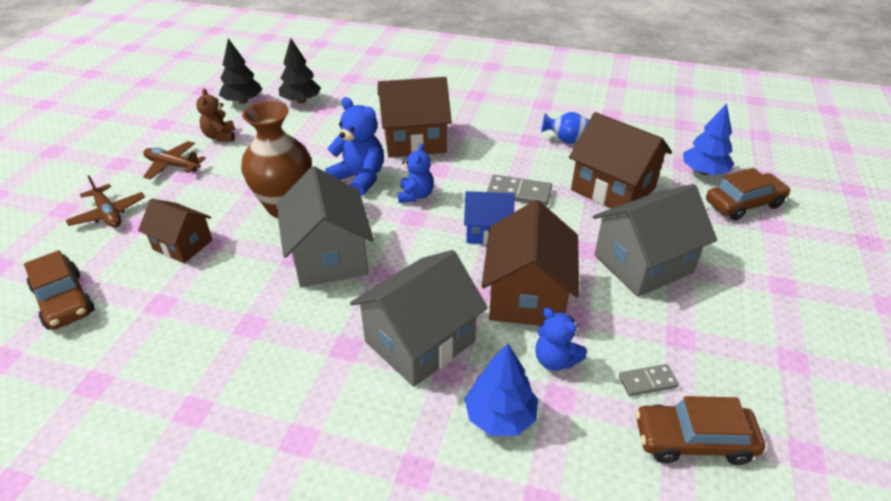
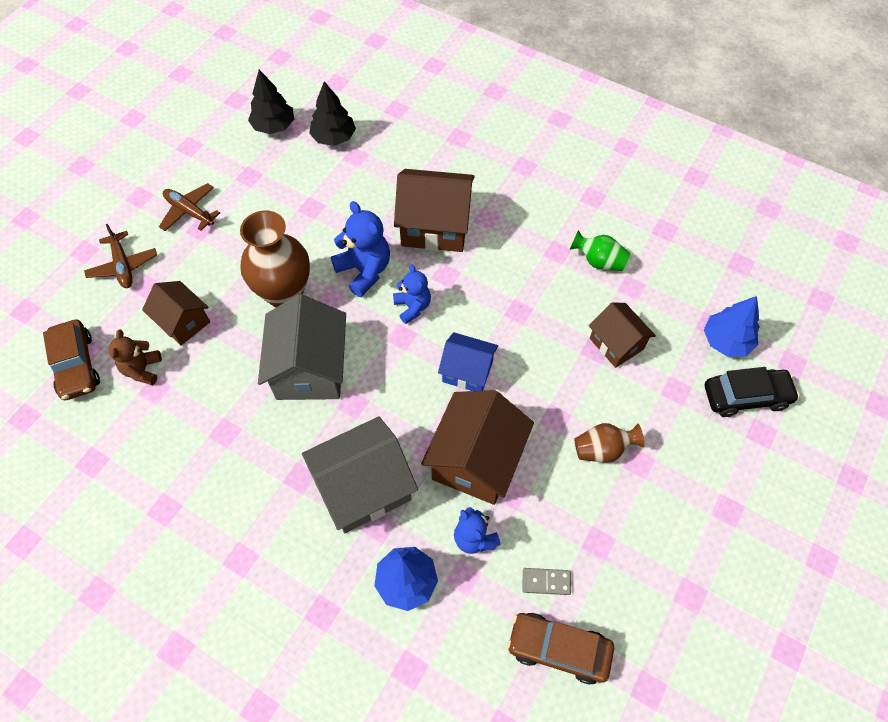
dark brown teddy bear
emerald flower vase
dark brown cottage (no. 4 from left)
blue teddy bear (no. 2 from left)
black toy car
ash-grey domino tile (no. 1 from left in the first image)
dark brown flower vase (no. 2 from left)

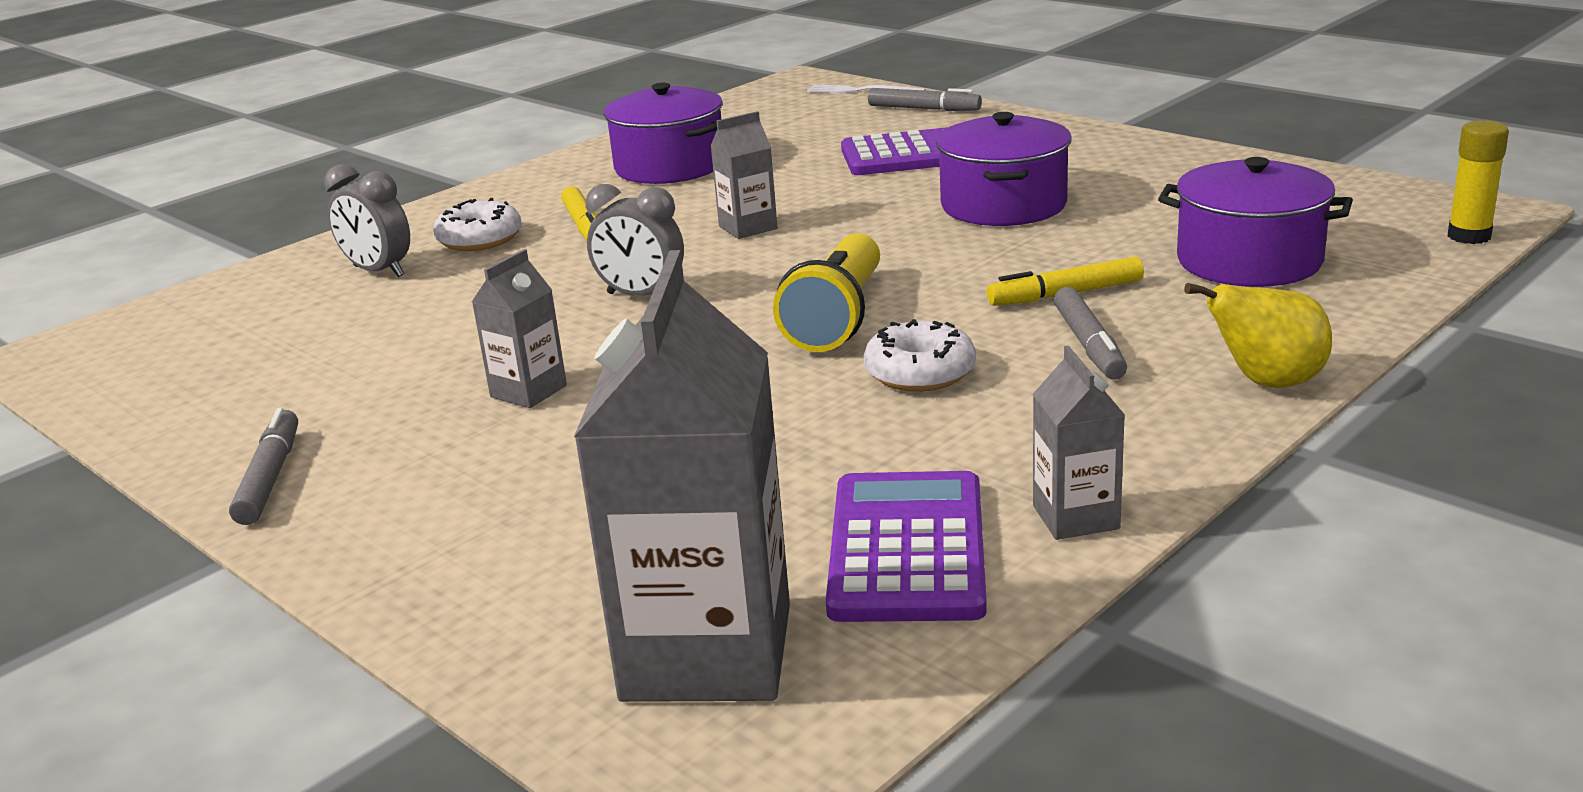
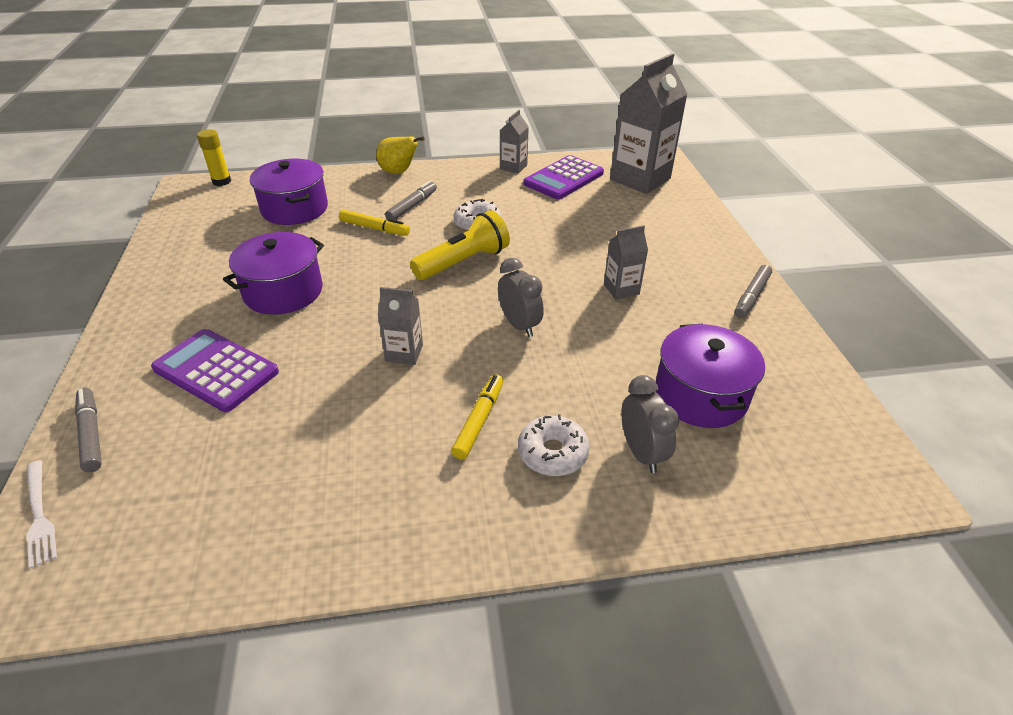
purple cooking pot (no. 3 from left)

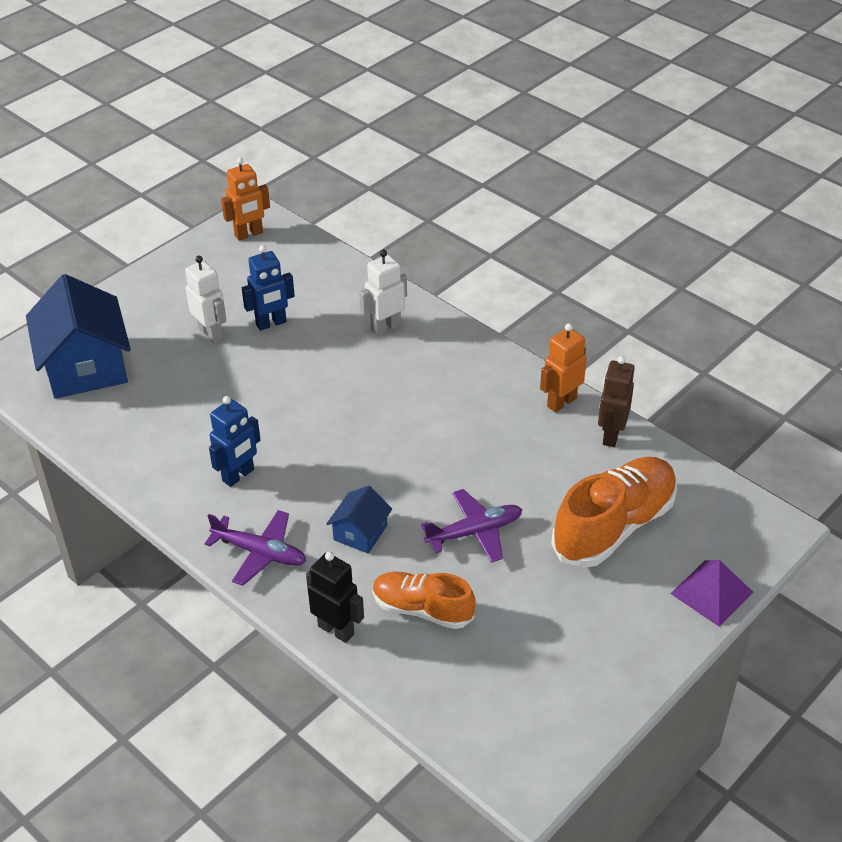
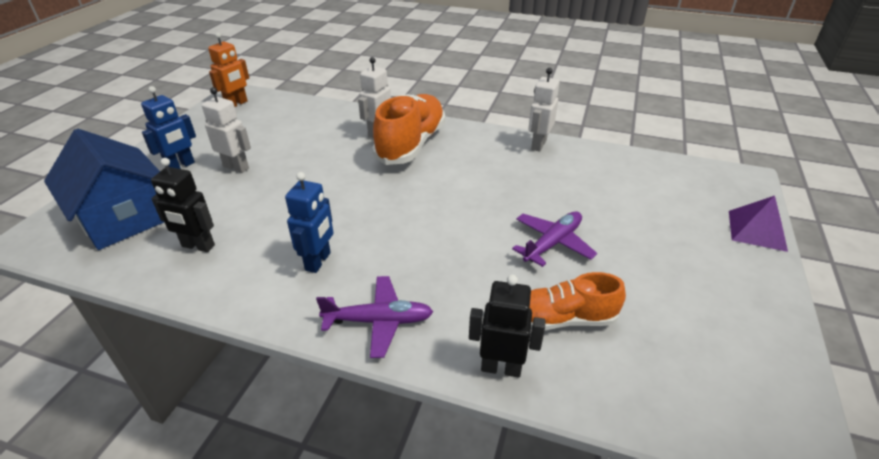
blue toy robot (no. 1 from left)
white toy robot (no. 3 from left)
dark brown toy robot
orange-coloured sneaker (no. 1 from left)
blue cottage (no. 2 from left in the first image)
black toy robot (no. 1 from left)

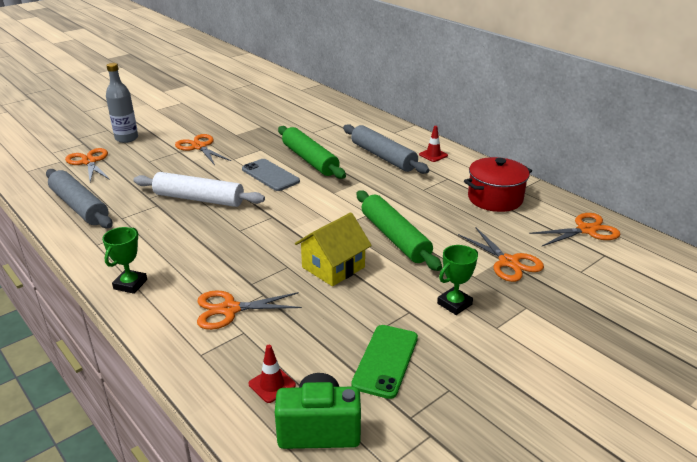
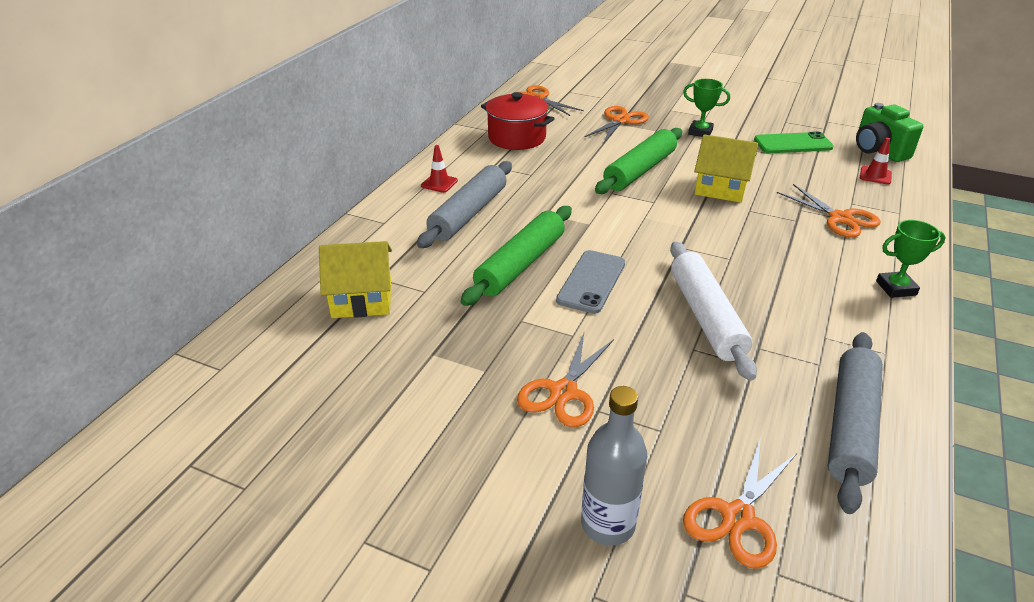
bright yellow cottage (no. 1 from left)

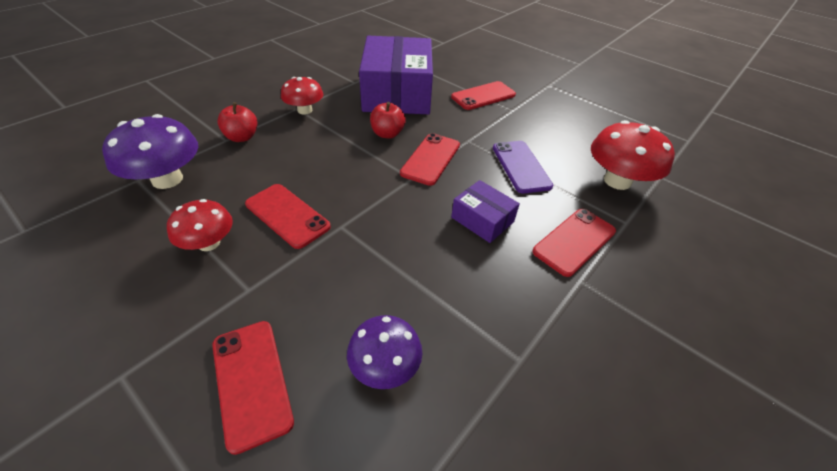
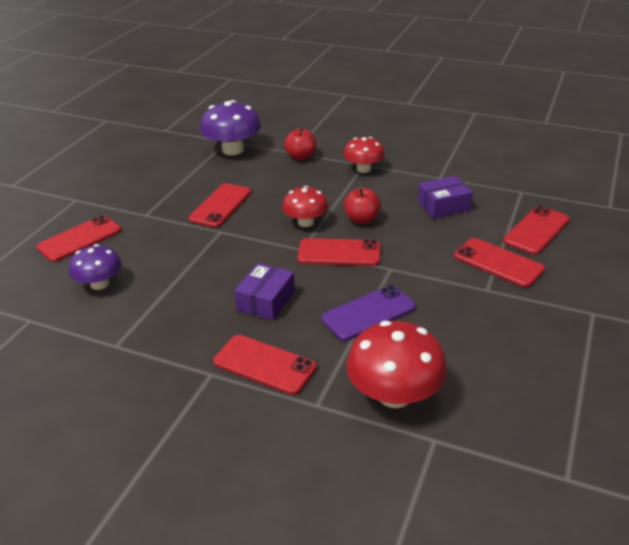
purple box (no. 2 from left)
red mushroom (no. 1 from left)
red phone (no. 6 from left)

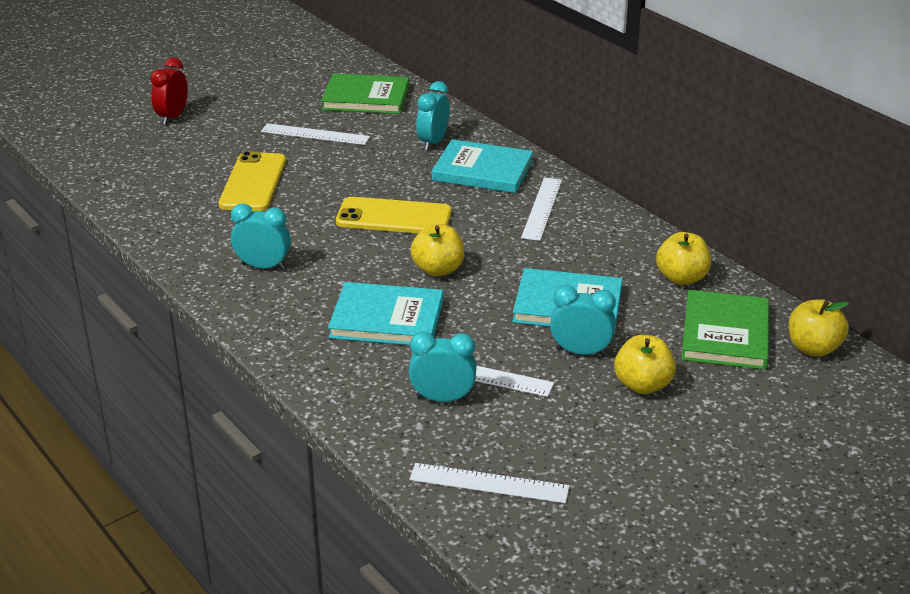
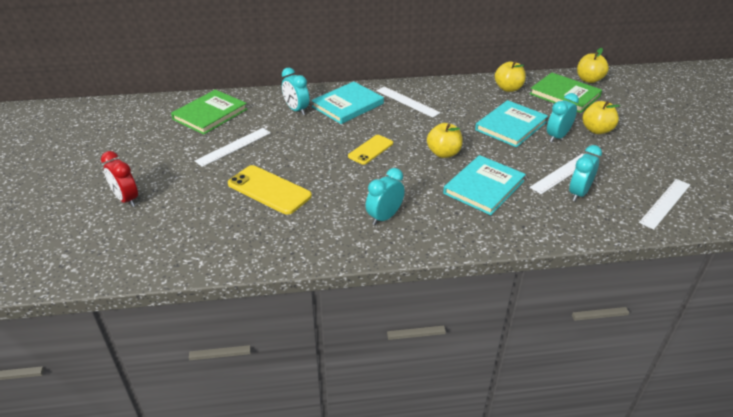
bright yellow phone (no. 2 from left)

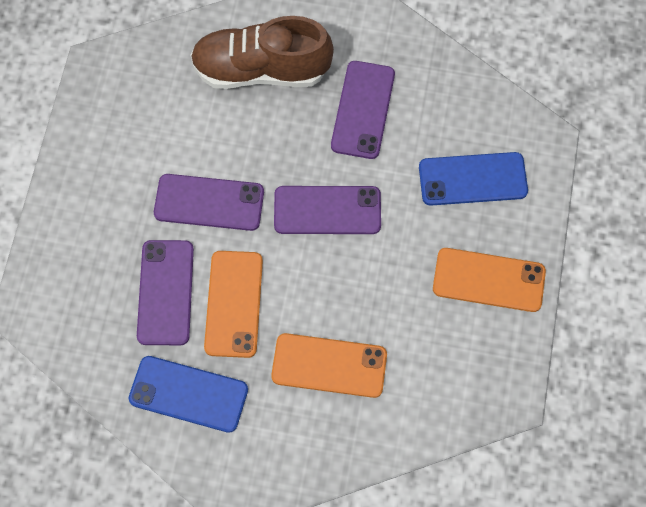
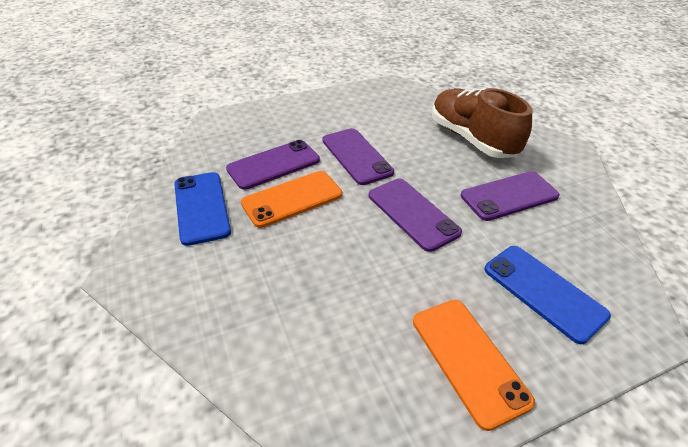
orange-coloured phone (no. 2 from left in the first image)

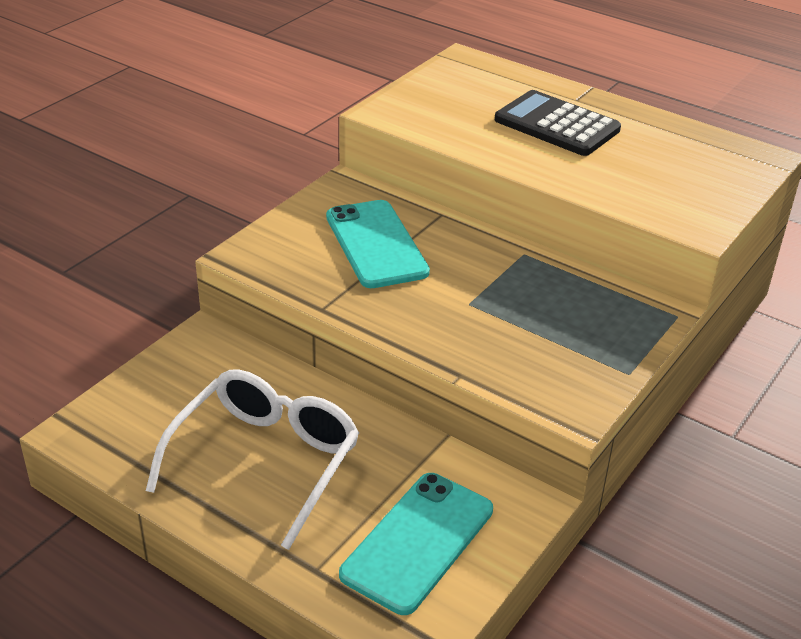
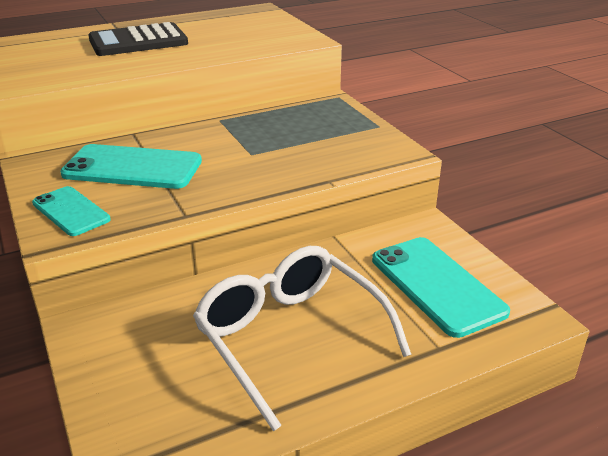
turquoise phone (no. 1 from left)

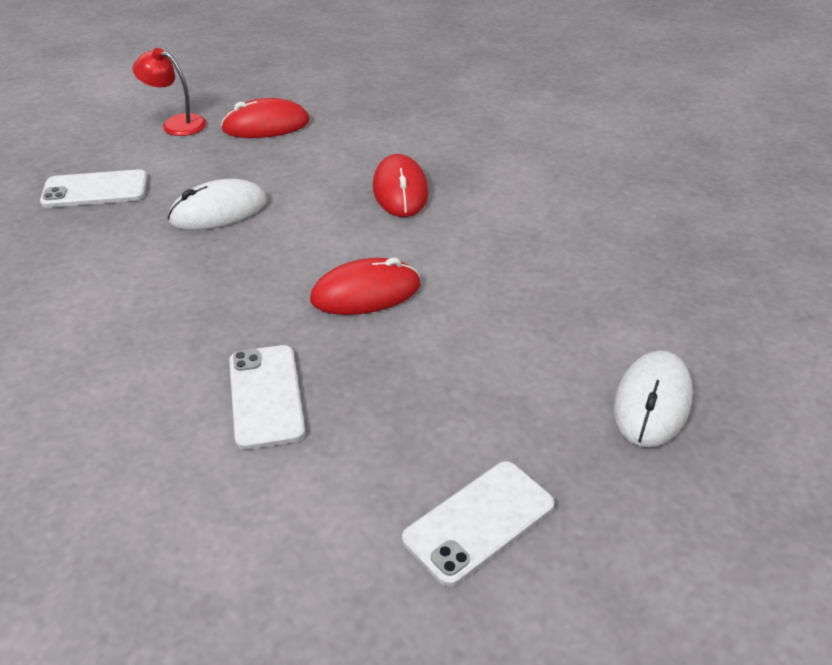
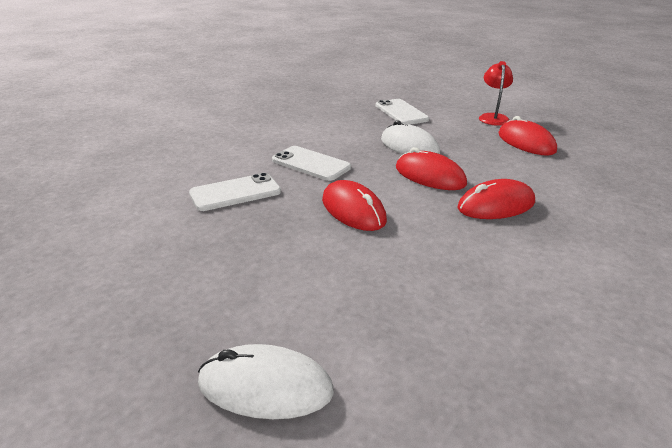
white phone (no. 2 from left)
red computer mouse (no. 2 from left)

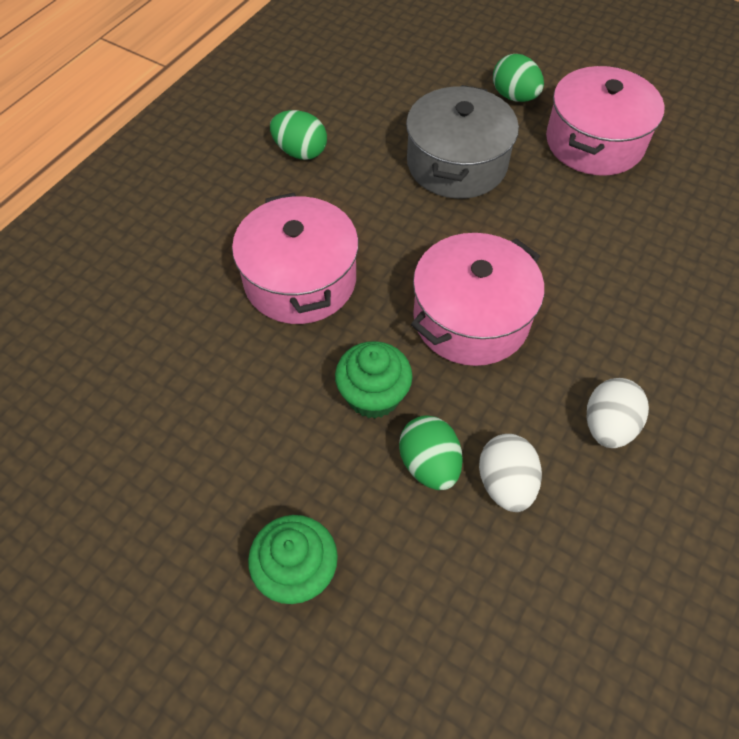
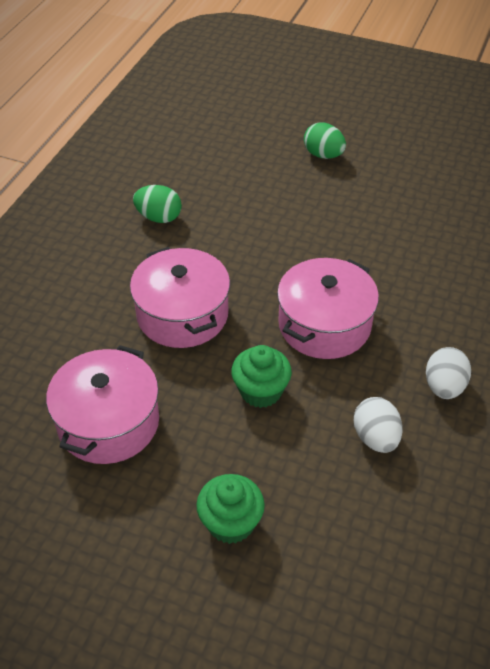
rosy cooking pot (no. 1 from left)
ash-grey cooking pot
emerald egg shape (no. 2 from left in the first image)

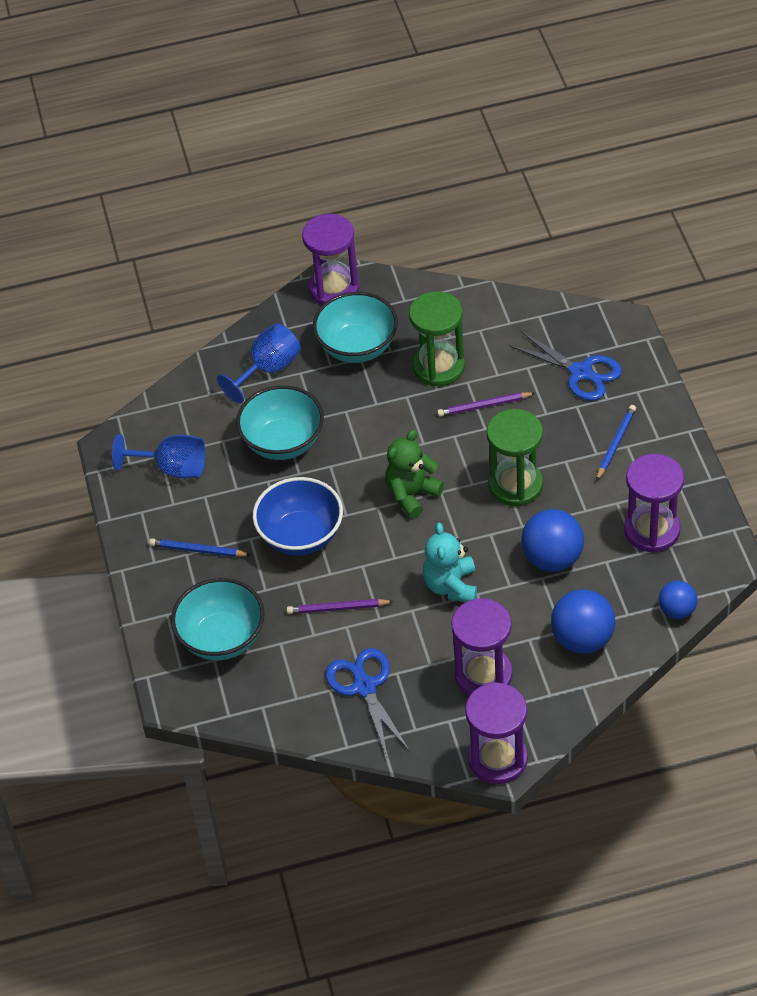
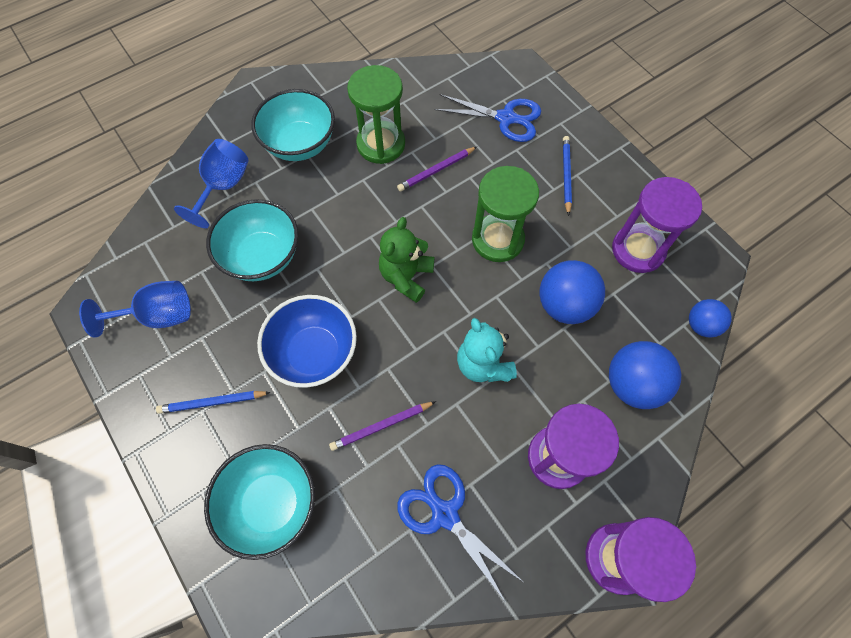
purple hourglass (no. 1 from left in the first image)

